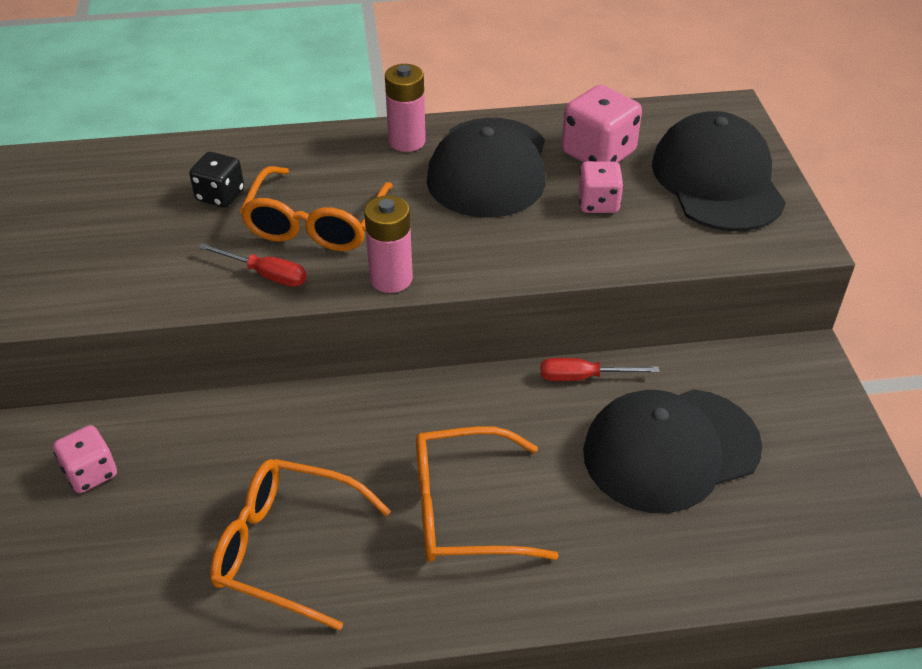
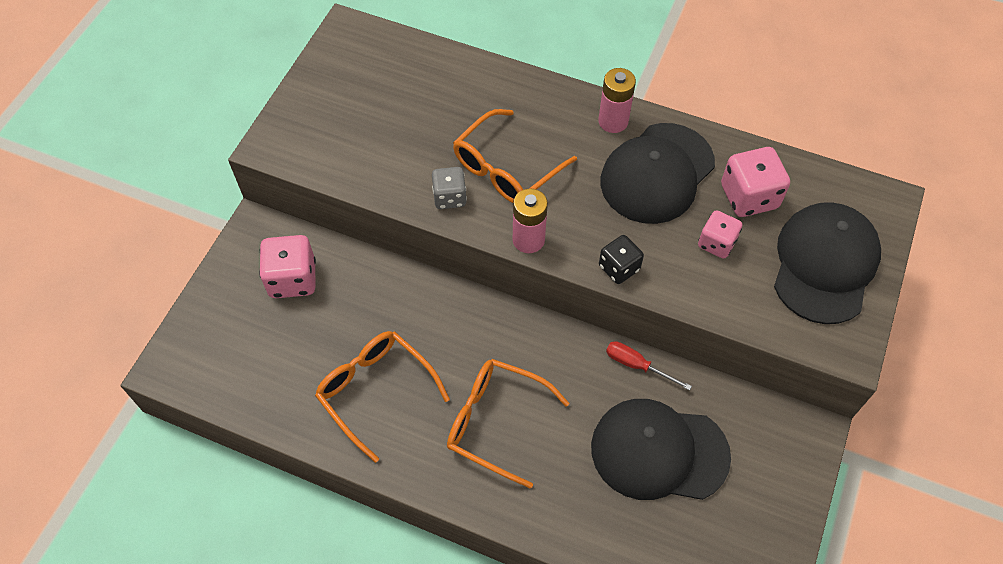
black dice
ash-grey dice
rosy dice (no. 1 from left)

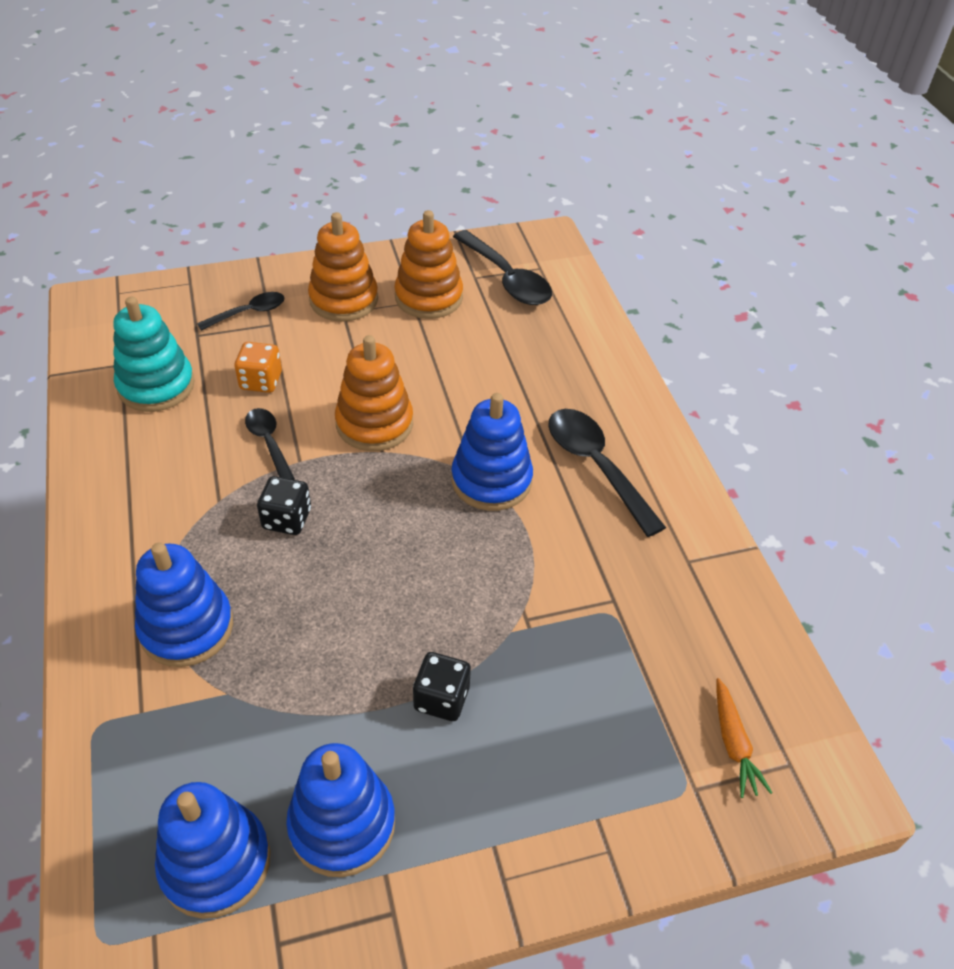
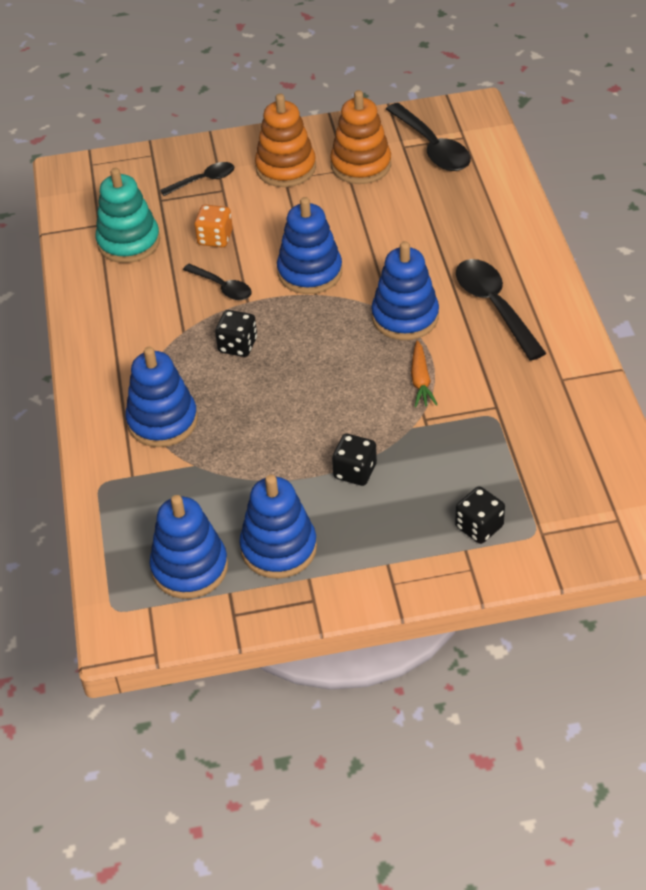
blue ring stacker (no. 4 from left)
black teaspoon (no. 2 from left)
orange-coloured root vegetable
black dice (no. 3 from left)

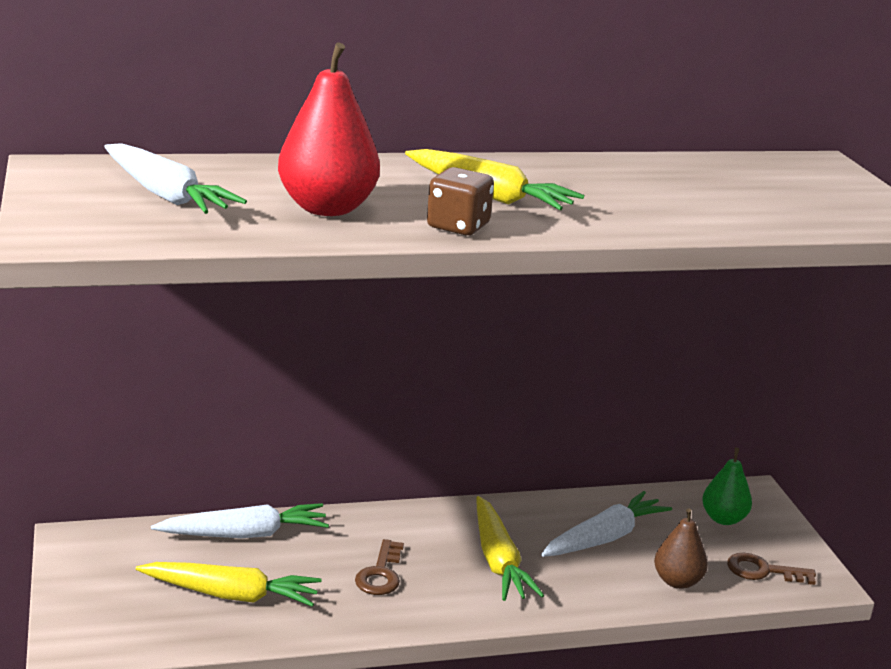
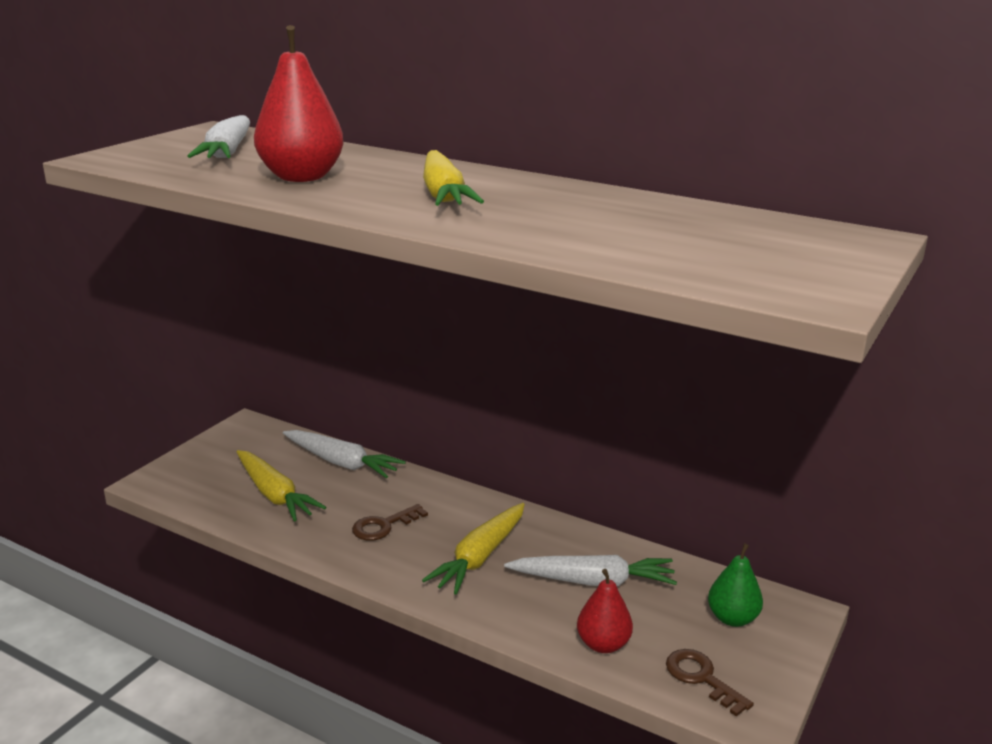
dark brown dice
red toy pear (no. 2 from left)

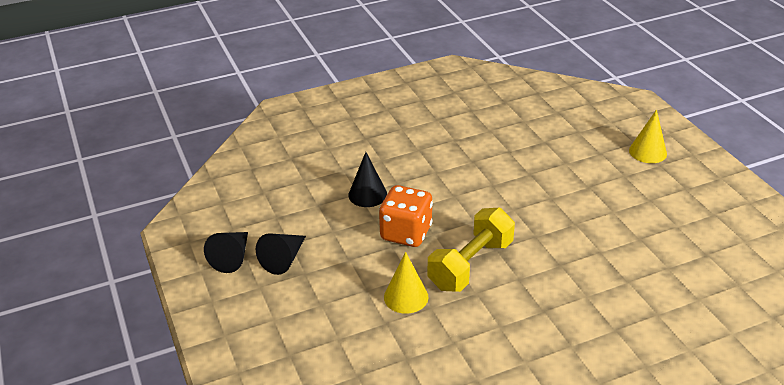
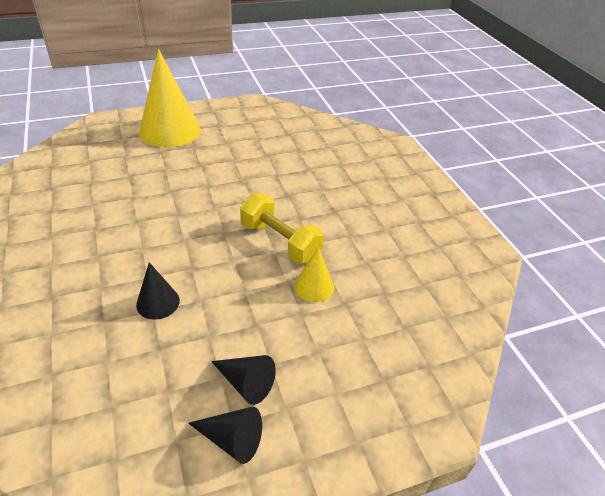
bright yellow cone (no. 1 from left)
orange-coloured dice

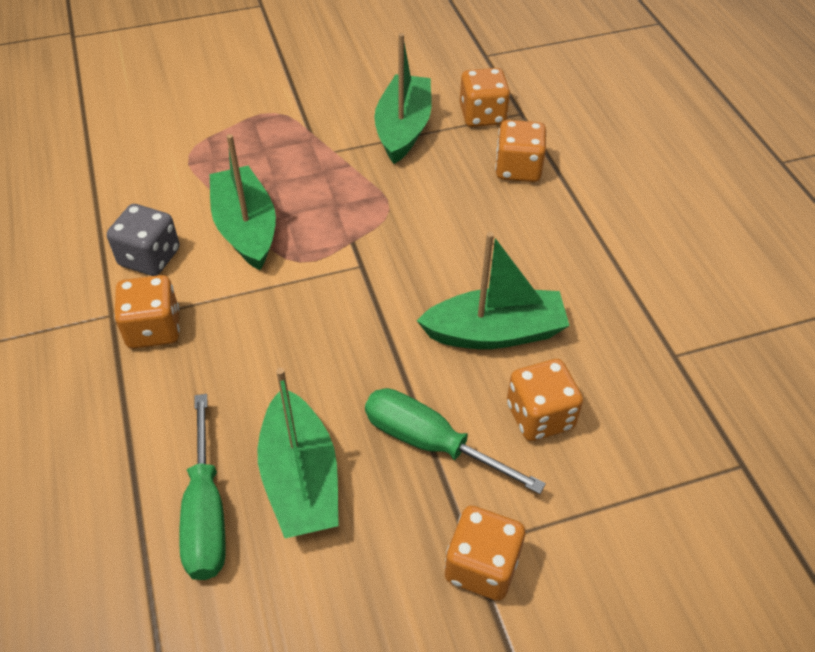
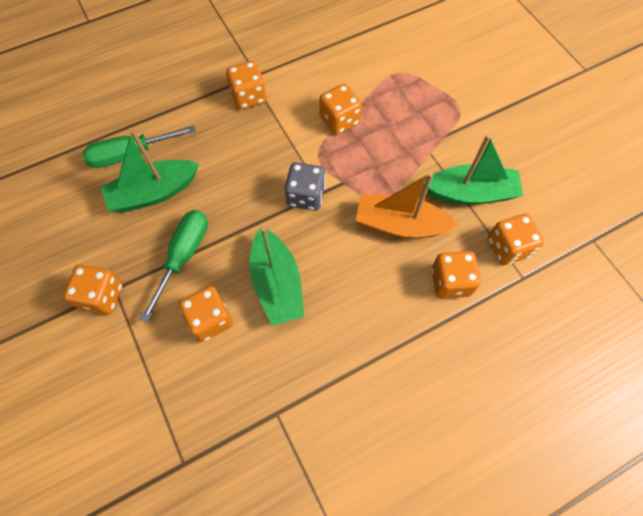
orange-coloured dice (no. 4 from left)
ash-grey dice
orange-coloured sailboat

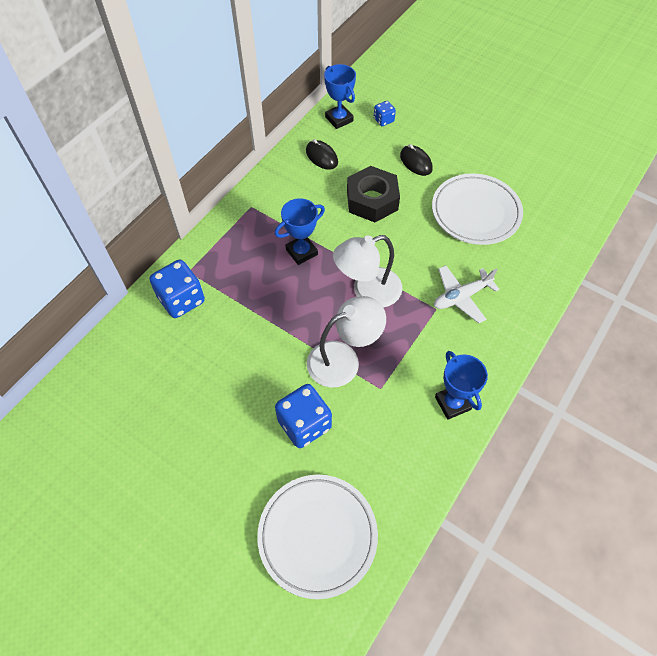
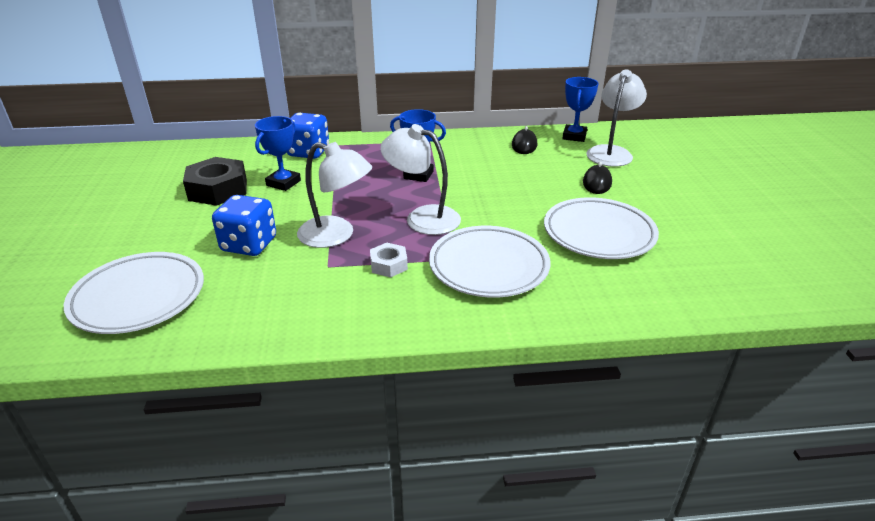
white reading lamp (no. 3 from left)
black hex nut
white plate (no. 2 from left)
blue award cup (no. 1 from left)
white hex nut

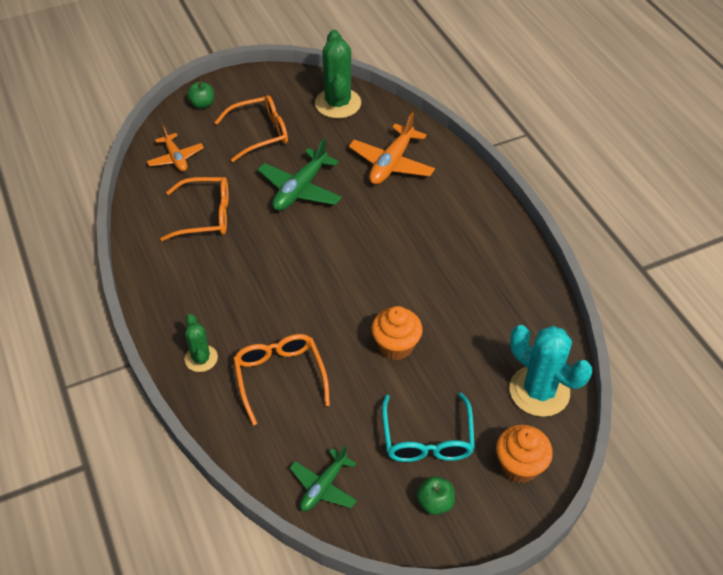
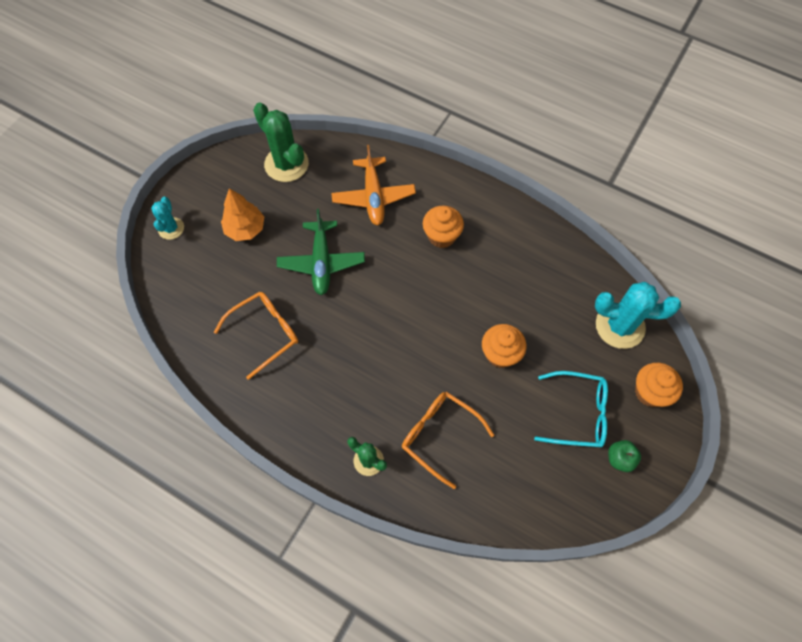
turquoise prickly plant (no. 1 from left)
orange-coloured fir tree
orange-coloured aeroplane (no. 1 from left in the first image)
turquoise spectacles
emerald aeroplane (no. 2 from left in the first image)
orange-coloured cupcake (no. 1 from left)

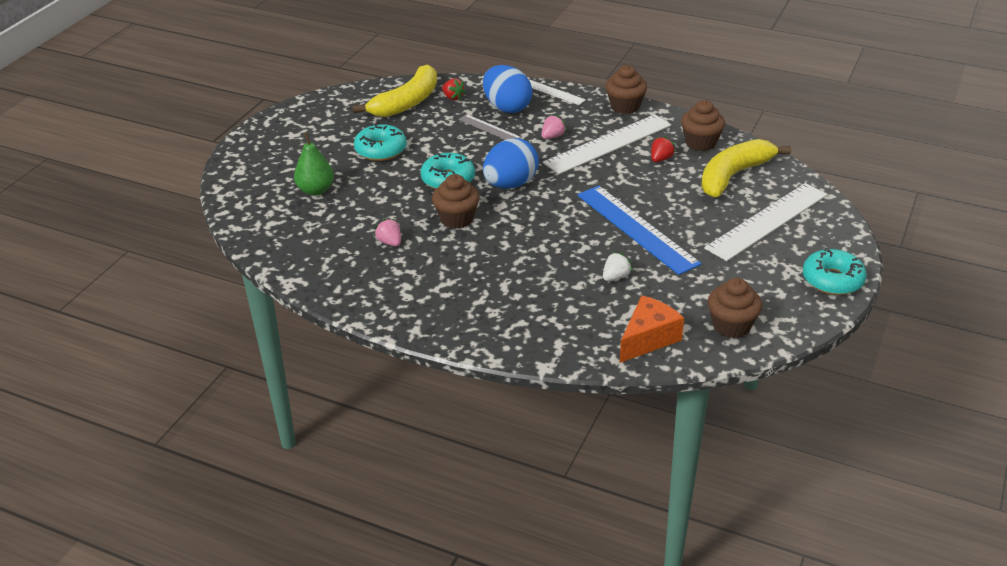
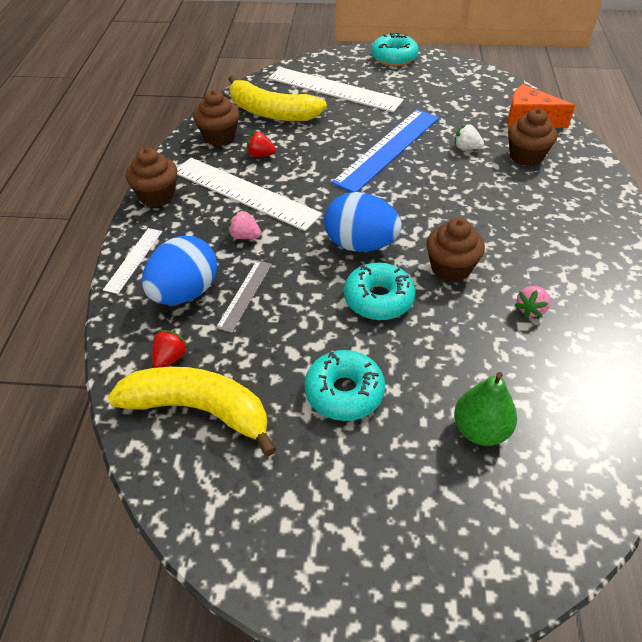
dark brown cupcake (no. 4 from left)

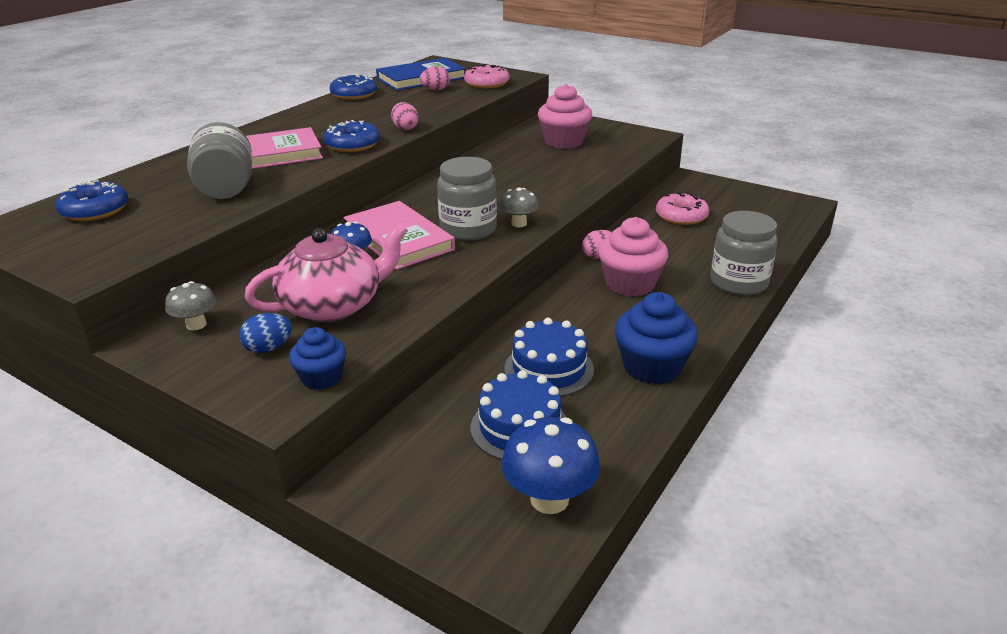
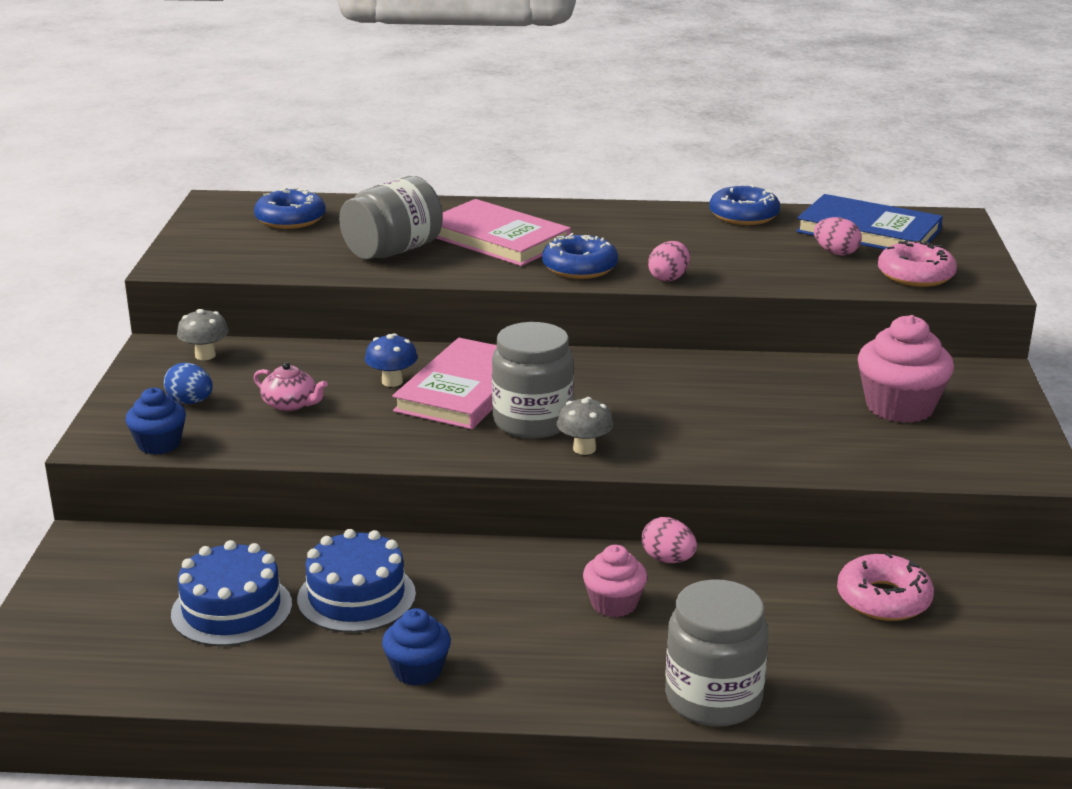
rosy cupcake (no. 1 from left)
rosy teapot
blue cupcake (no. 2 from left)
blue mushroom (no. 2 from left in the first image)

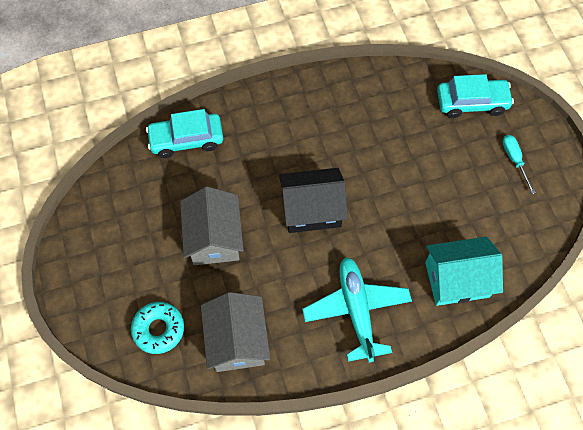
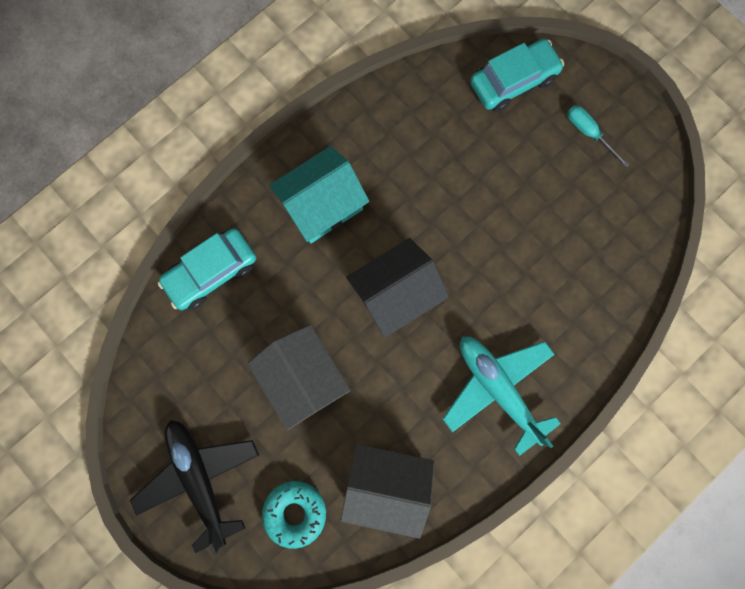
turquoise cottage
ash-grey cottage (no. 2 from left)
black aeroplane

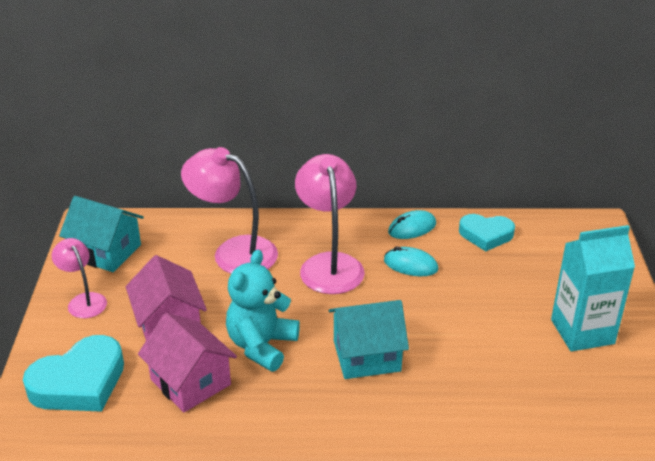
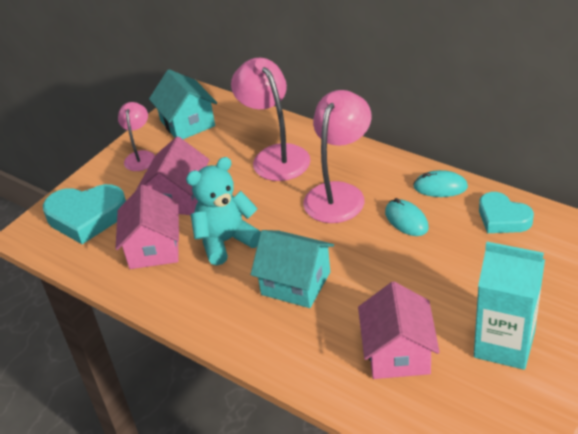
rosy cottage (no. 3 from left)

